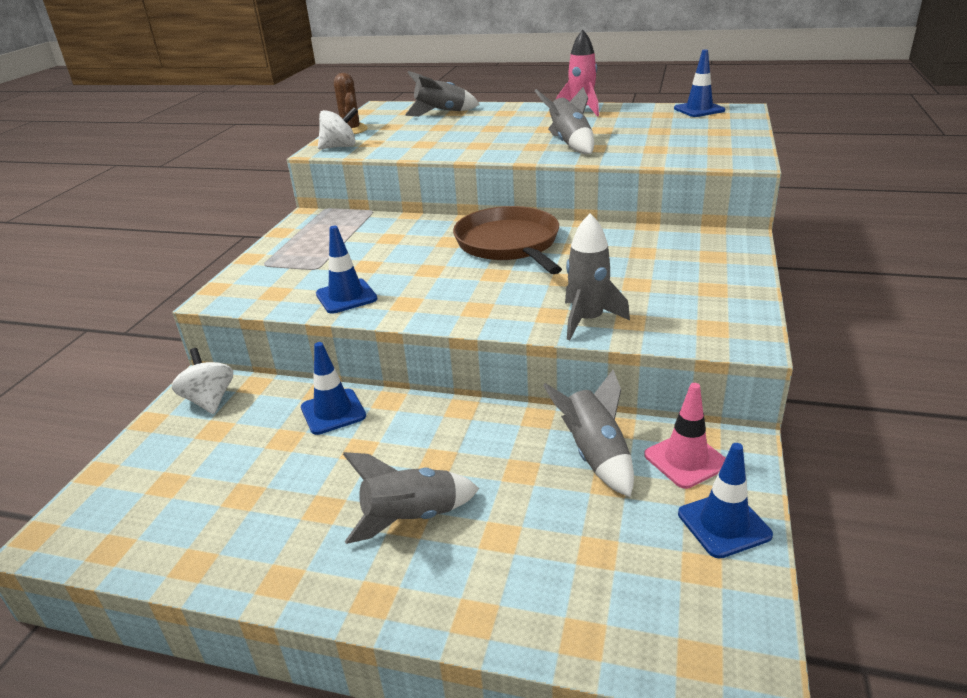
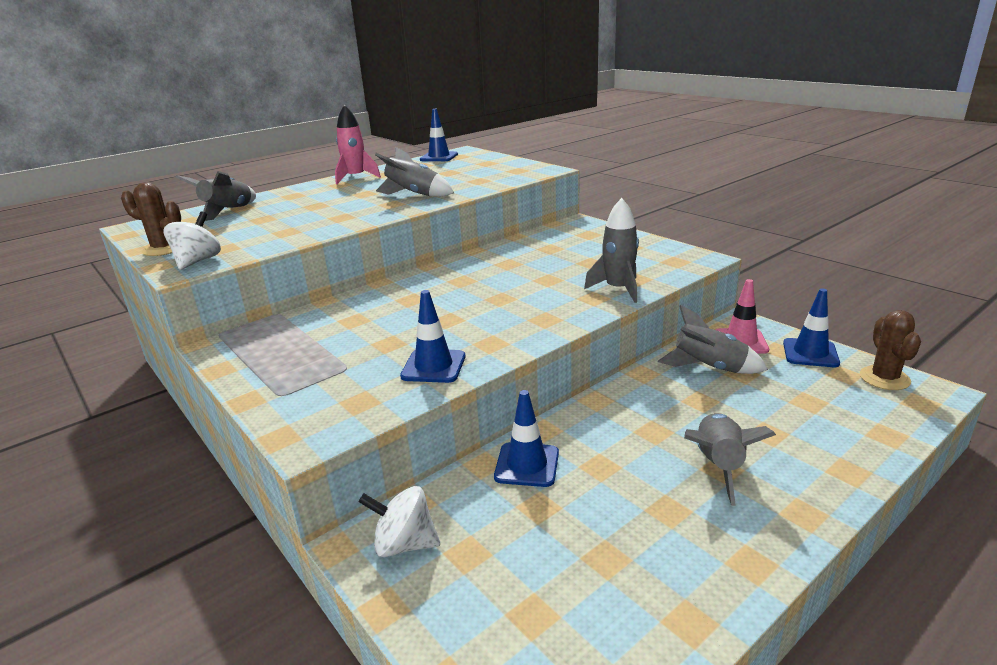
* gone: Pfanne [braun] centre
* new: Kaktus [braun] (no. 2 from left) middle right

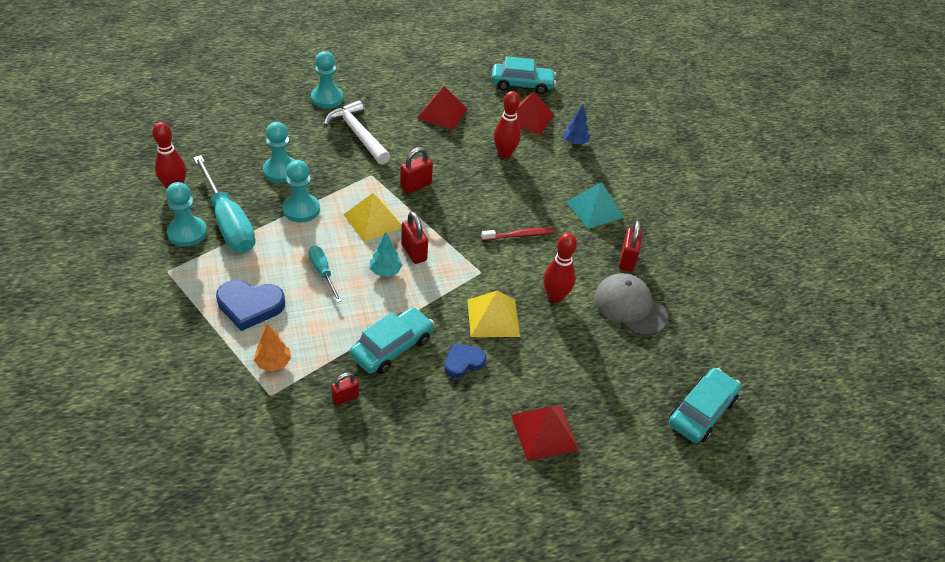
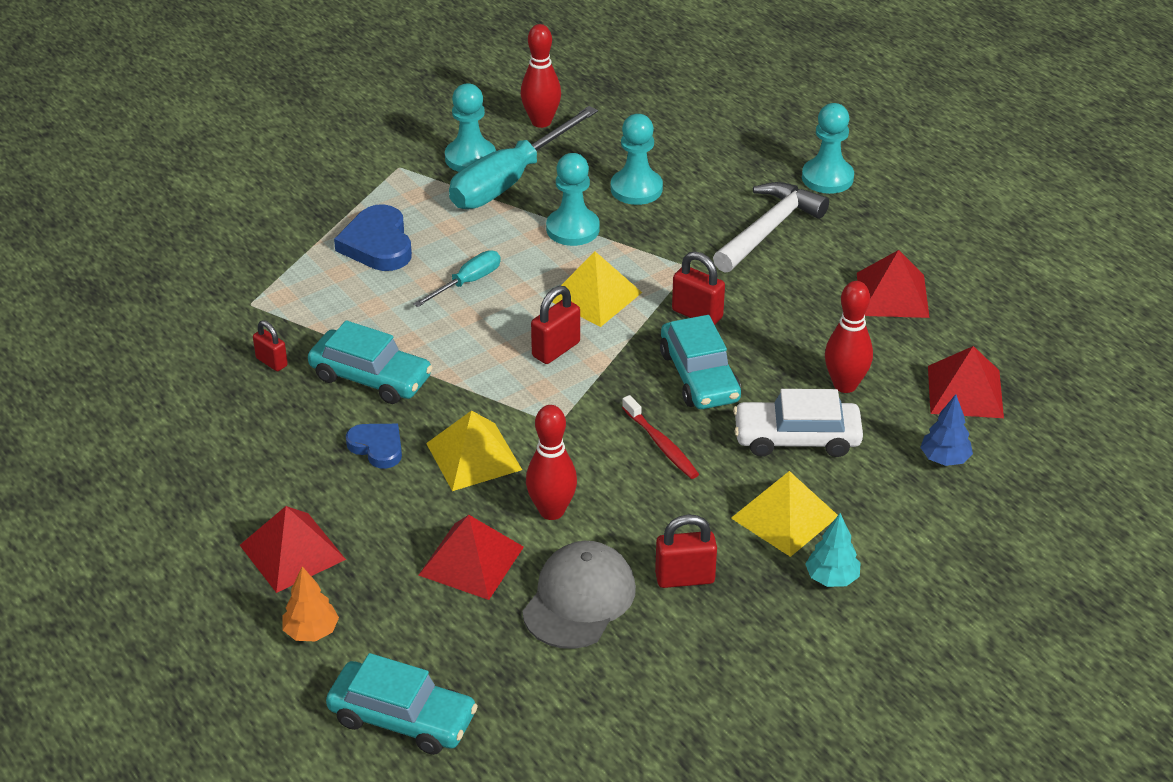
* new: Pyramide [rot] (no. 2 from left) bottom centre
* new: Auto [weiß] middle right
* shifted: Baum [orange] middle left to bottom left
* shifted: Baum [türkis] centre to bottom right
* shifted: Auto [türkis] (no. 2 from left in the first image) top centre to Auto [türkis] (no. 3 from left) centre
* repainted: Pyramide [türkis] centre to Pyramide [gelb] (no. 3 from left) middle right

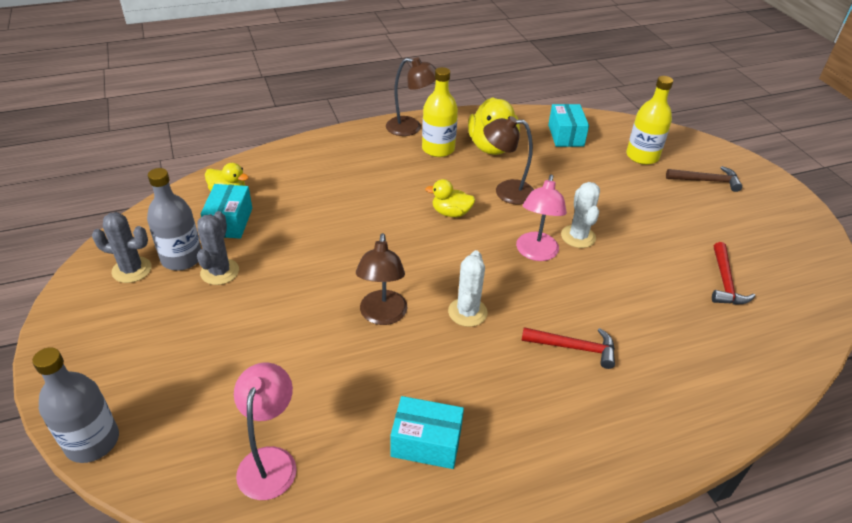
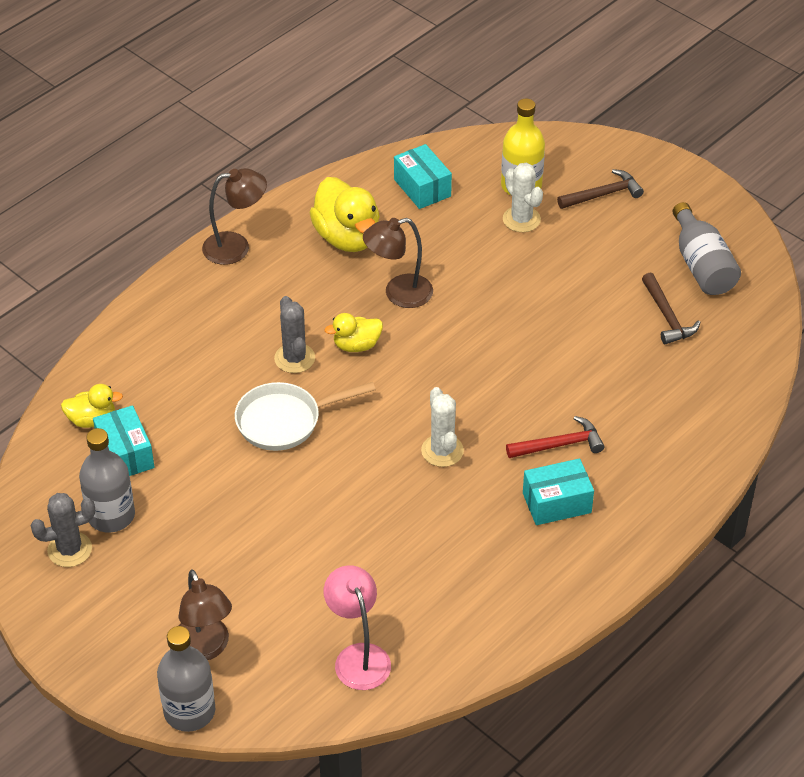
* gone: Flasche [gelb] (no. 1 from left) top centre
* gone: Lampe [rosa] (no. 2 from left) centre
* new: Pfanne [weiß] centre
* new: Flasche [grau] (no. 3 from left) top right
* shifted: Kaktus [grau] (no. 2 from left) middle left to centre
* shifted: Lampe [braun] (no. 1 from left) centre to bottom left
* shifted: Schachtel [türkis] (no. 2 from left in the first image) bottom centre to Schachtel [türkis] (no. 3 from left) middle right
* shifted: Kaktus [weiß] (no. 2 from left) middle right to top centre
* repainted: Hammer [rot] (no. 2 from left) middle right to Hammer [braun] (no. 2 from left) middle right

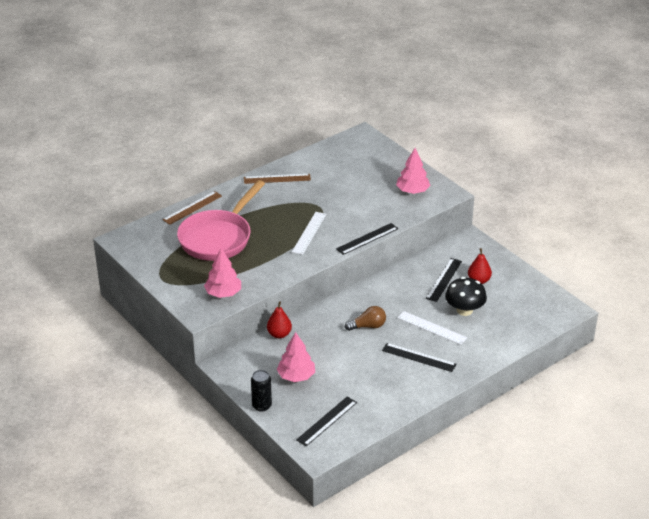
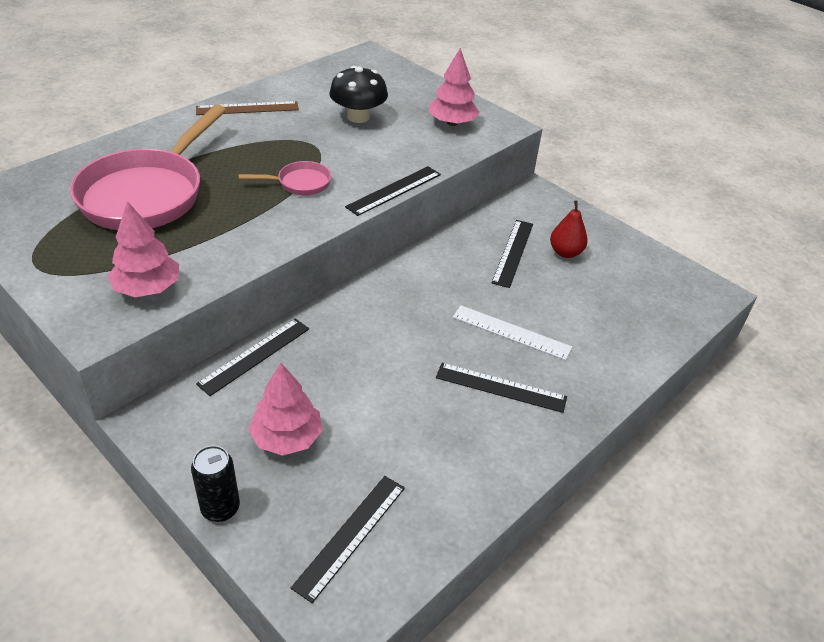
* gone: Lineal [braun] (no. 1 from left) middle left
* gone: Glühbirne [braun] centre
* shifted: Pilz [schwarz] middle right to top centre
* swapped: Birne [rot] (no. 1 from left) centre to Lineal [schwarz] (no. 1 from left) middle left
* swapped: Lineal [weiß] (no. 1 from left) centre to Pfanne [rosa] (no. 2 from left) top centre

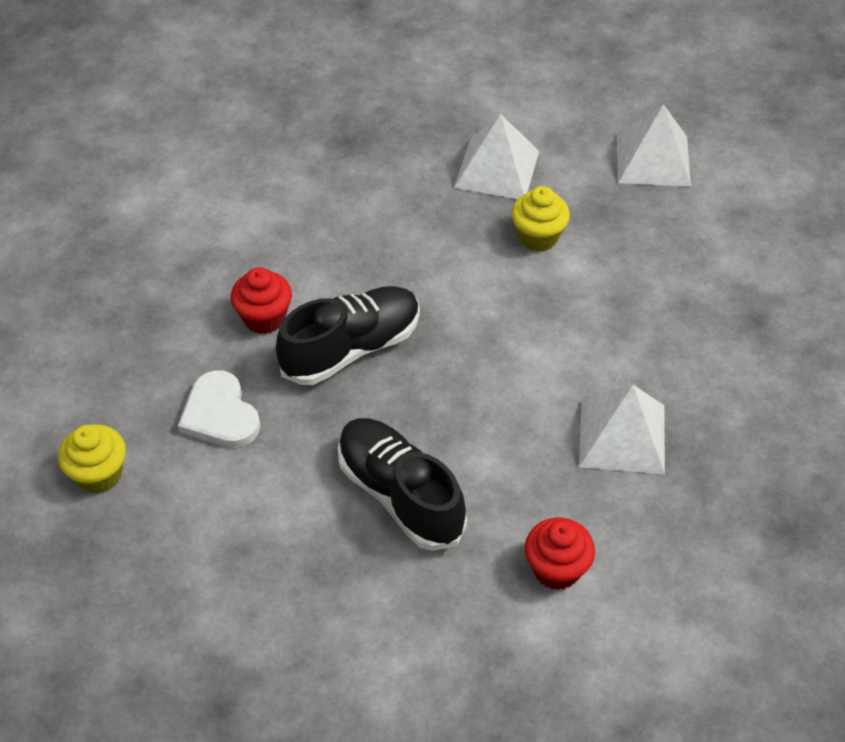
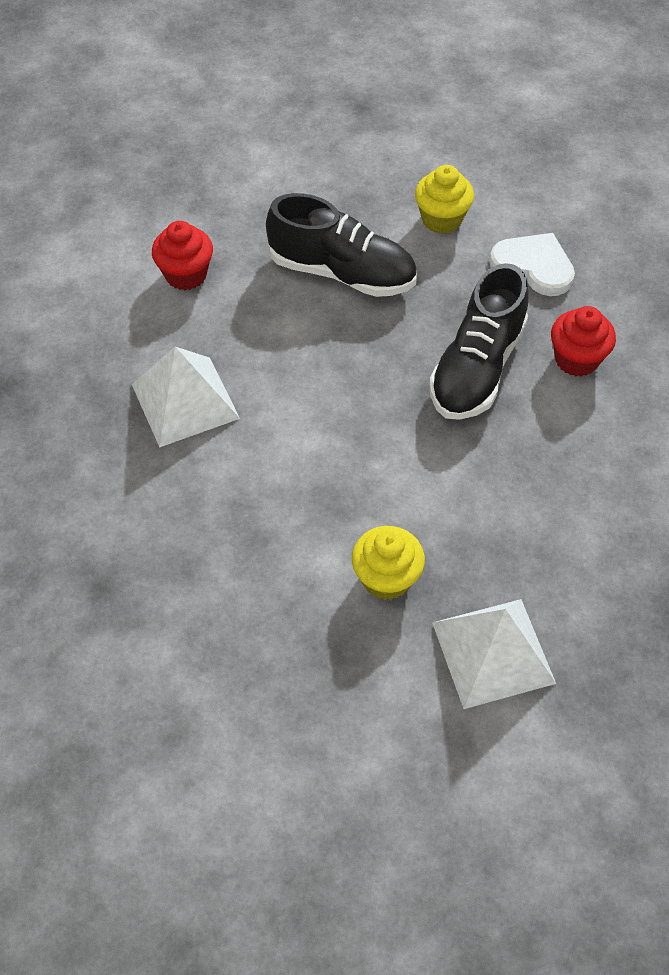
* gone: Pyramide [weiß] (no. 3 from left) top right
* shifted: Muffin [gelb] (no. 1 from left in the first image) middle left to Muffin [gelb] (no. 2 from left) top centre

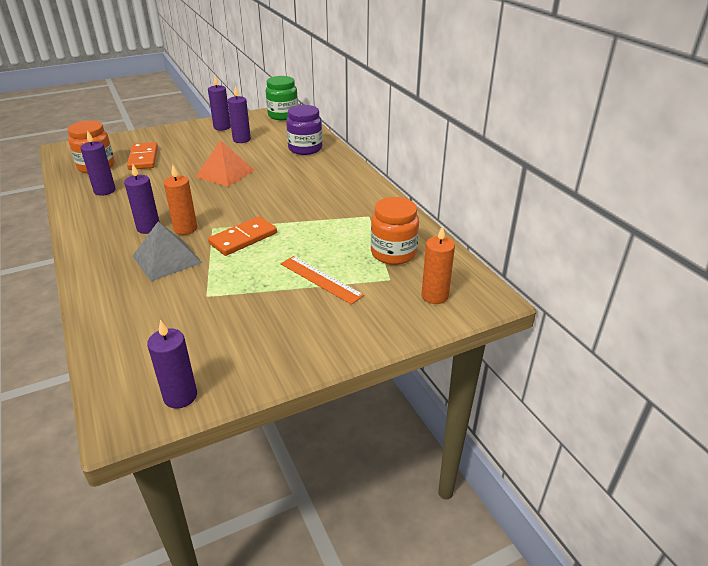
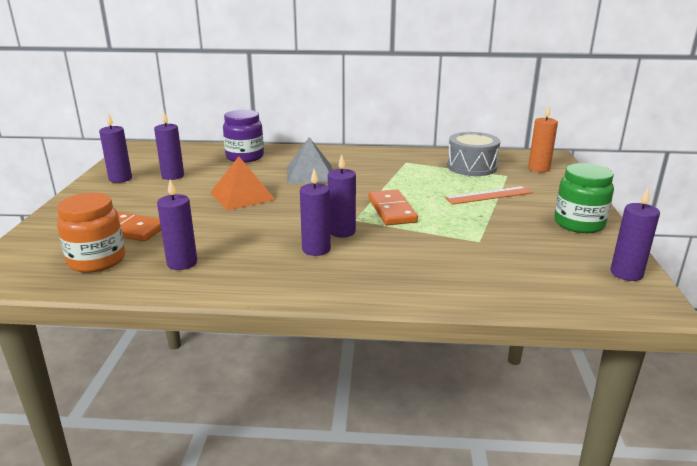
* shifted: Pyramide [grau] middle left to centre
* shifted: Einmachglas [grün] top centre to middle right
* swapped: Einmachglas [orange] (no. 2 from left) centre to Trommel [grau] top right
* repainted: Kerze [orange] (no. 1 from left) middle left to Kerze [lila] (no. 5 from left) centre

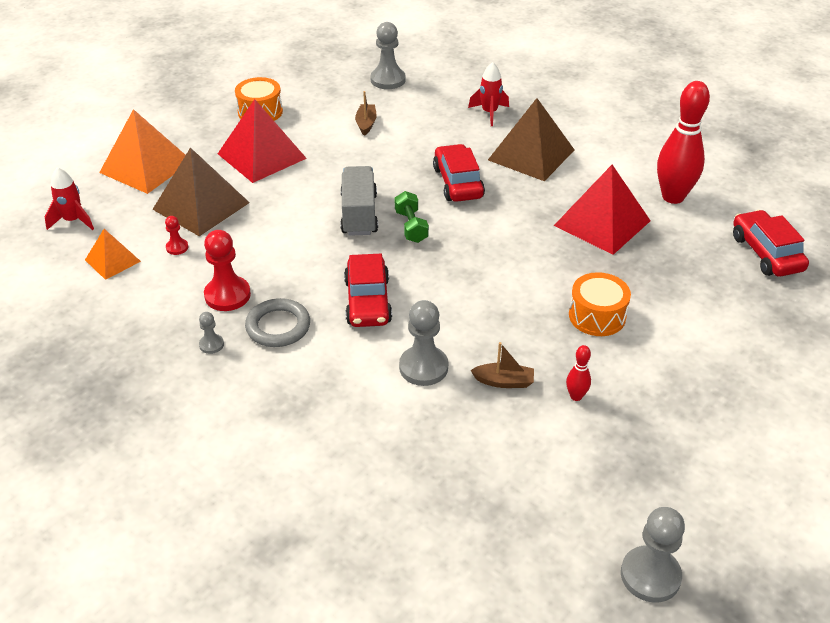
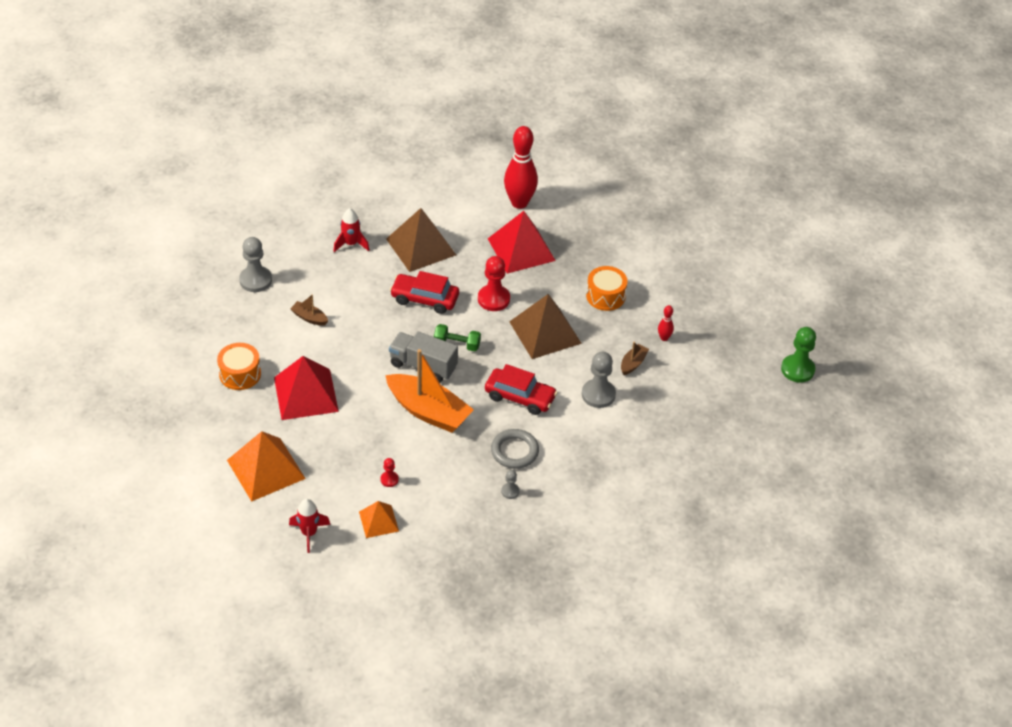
* gone: Auto [rot] (no. 3 from left) middle right
* new: Boot [orange] centre
* shifted: Pyramide [braun] (no. 1 from left in the first image) top left to Pyramide [braun] (no. 2 from left) centre
* shifted: Bauer [rot] (no. 2 from left) middle left to centre
* repainted: Bauer [grau] (no. 4 from left) bottom right to Bauer [grün] middle right

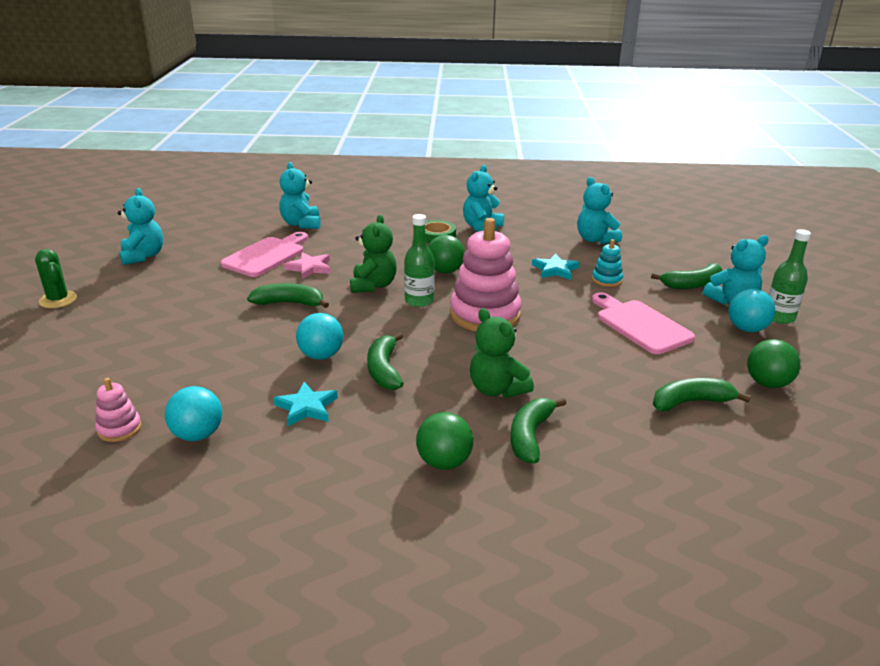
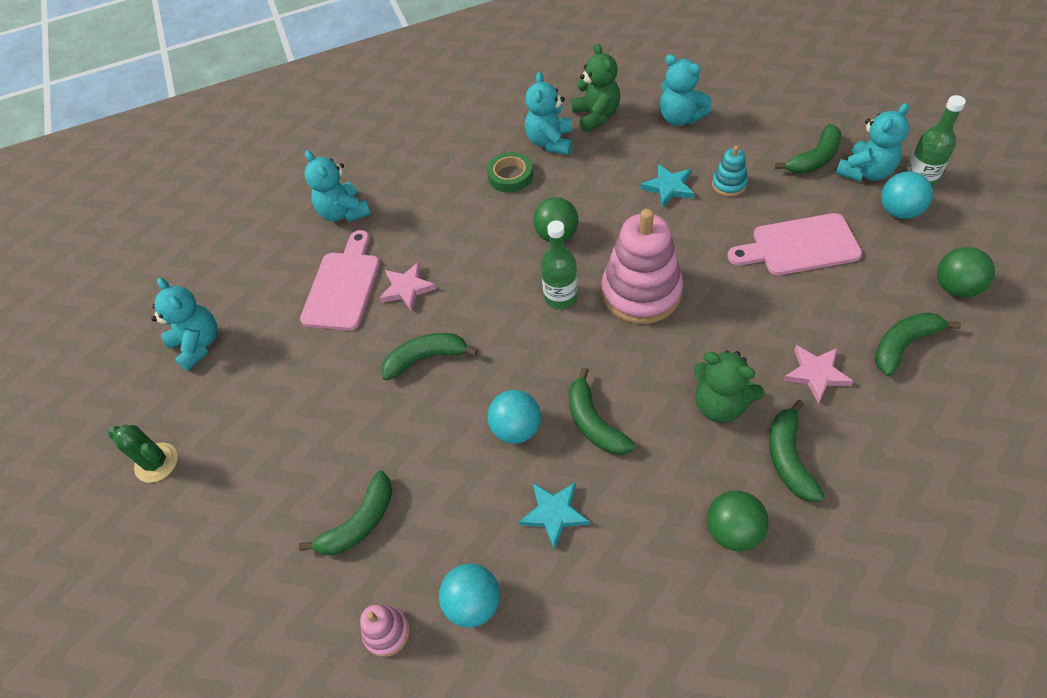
* new: Banane [grün] (no. 1 from left) bottom left
* new: Stern [rosa] (no. 2 from left) middle right
* shifted: Teddybär [grün] (no. 1 from left) centre to top centre
* rotated: Schneidebrett [rosa] (no. 2 from left) middle right = middle right 45 degrees counterclockwise

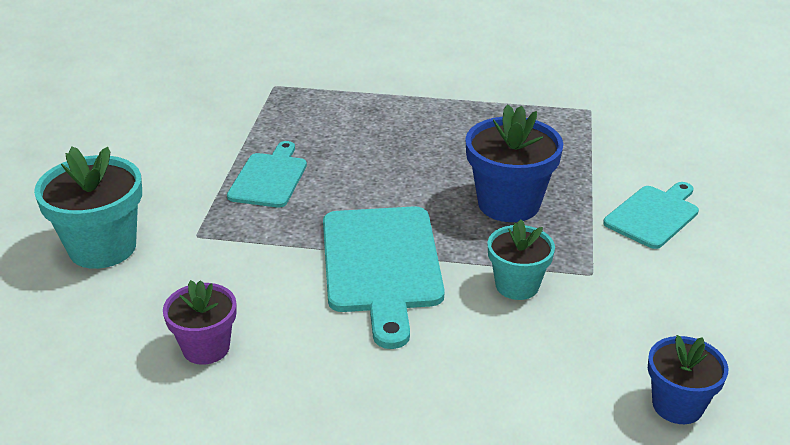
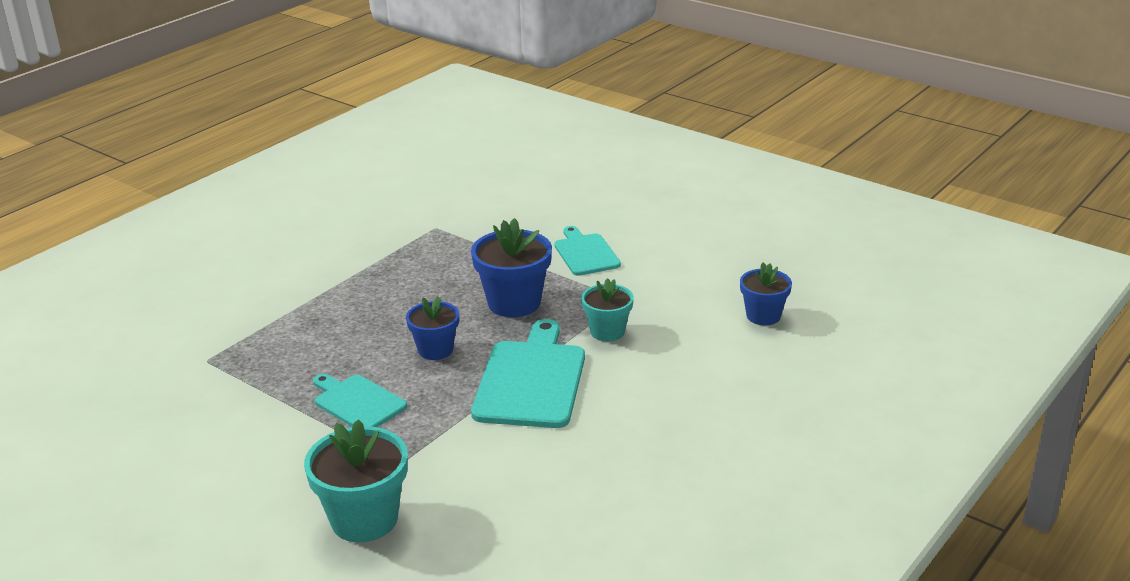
* gone: Blumentopf [lila] bottom left
* new: Blumentopf [blau] (no. 1 from left) centre
* rotated: Schneidebrett [türkis] (no. 2 from left) centre = centre 105 degrees counterclockwise

